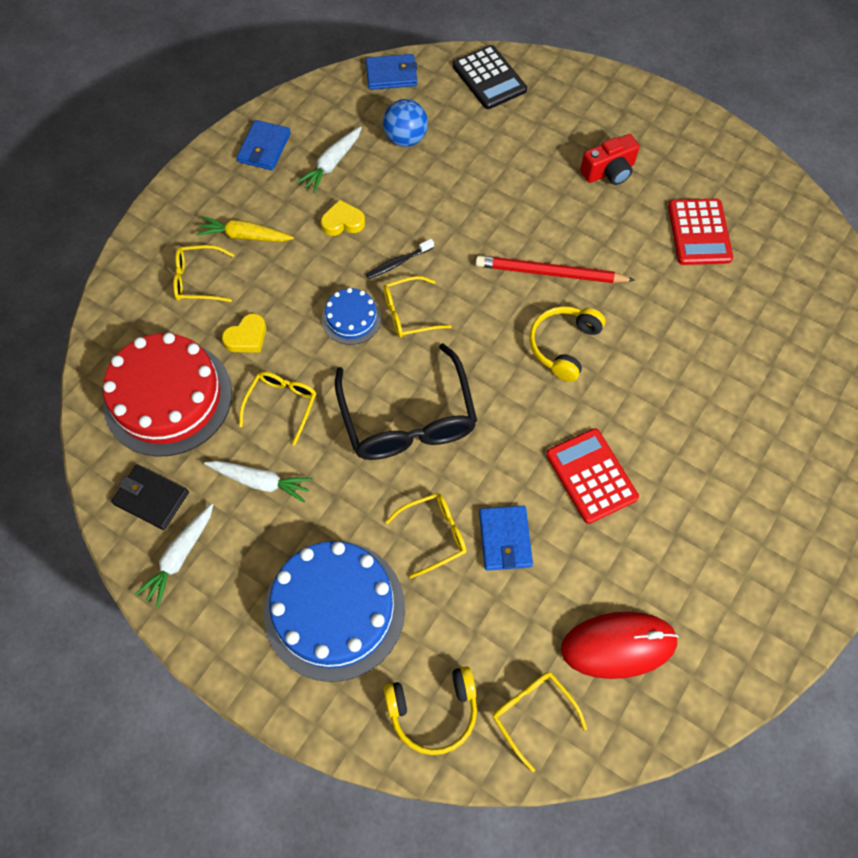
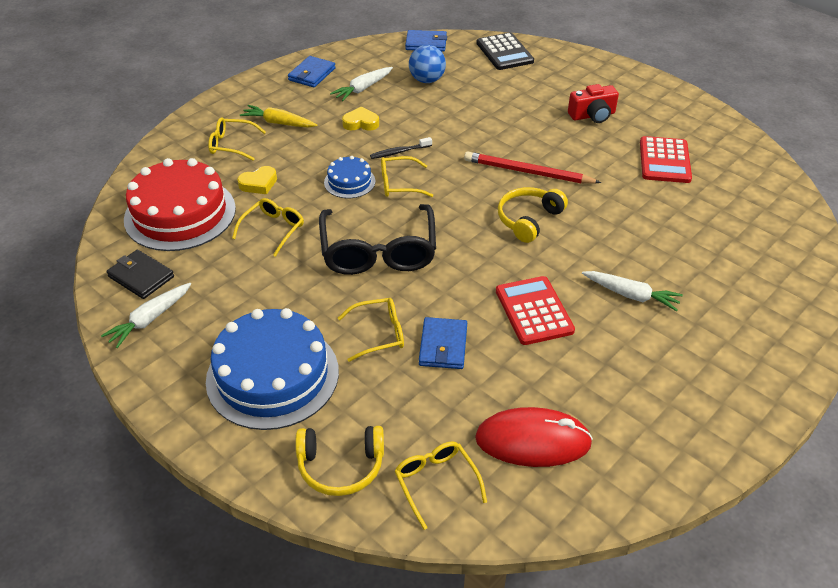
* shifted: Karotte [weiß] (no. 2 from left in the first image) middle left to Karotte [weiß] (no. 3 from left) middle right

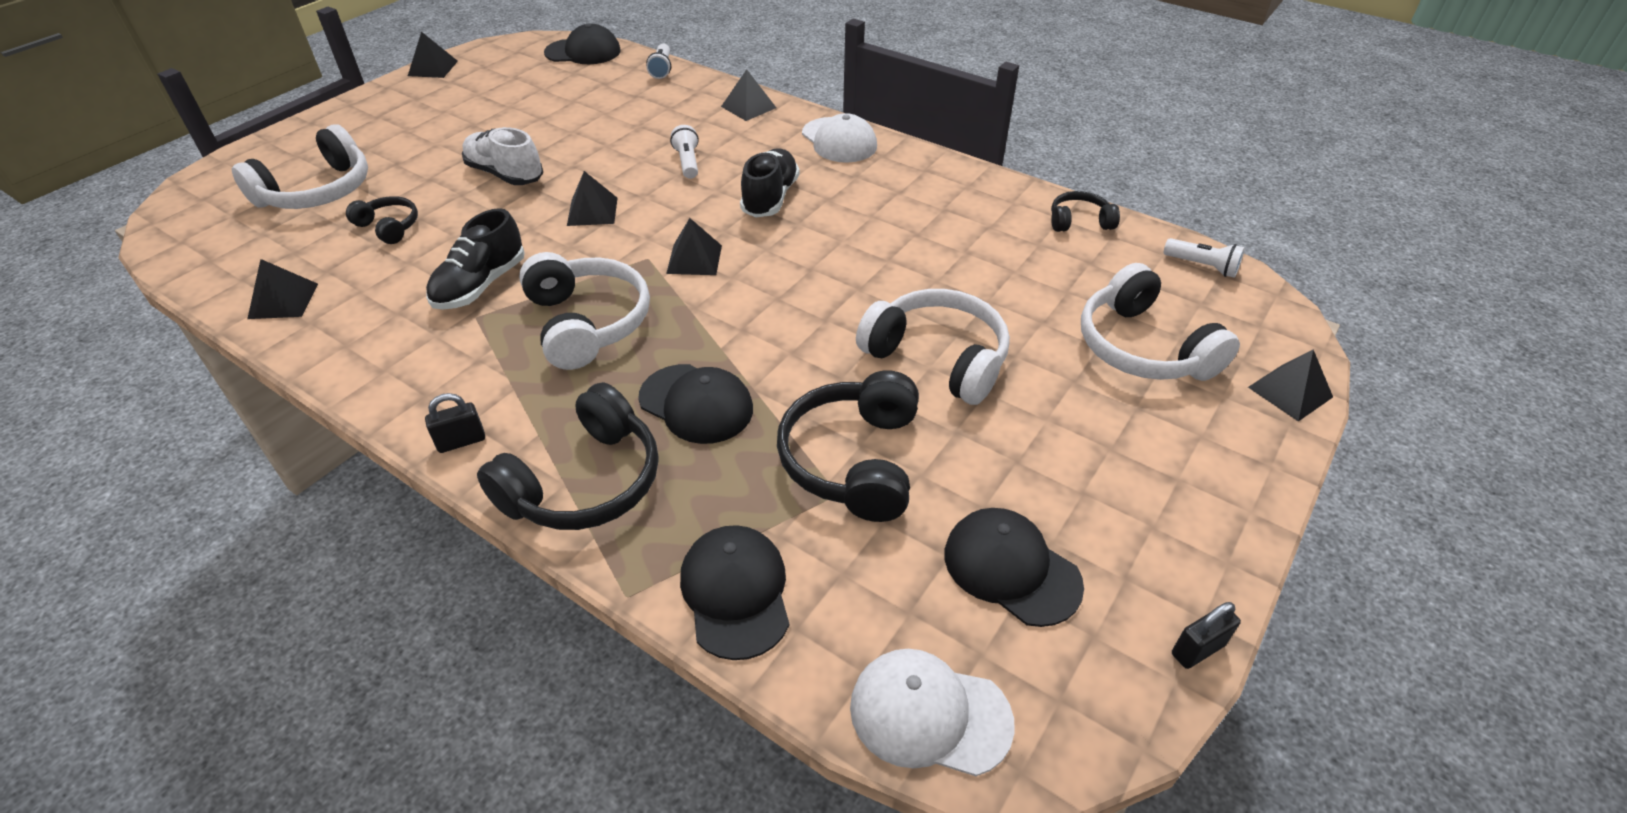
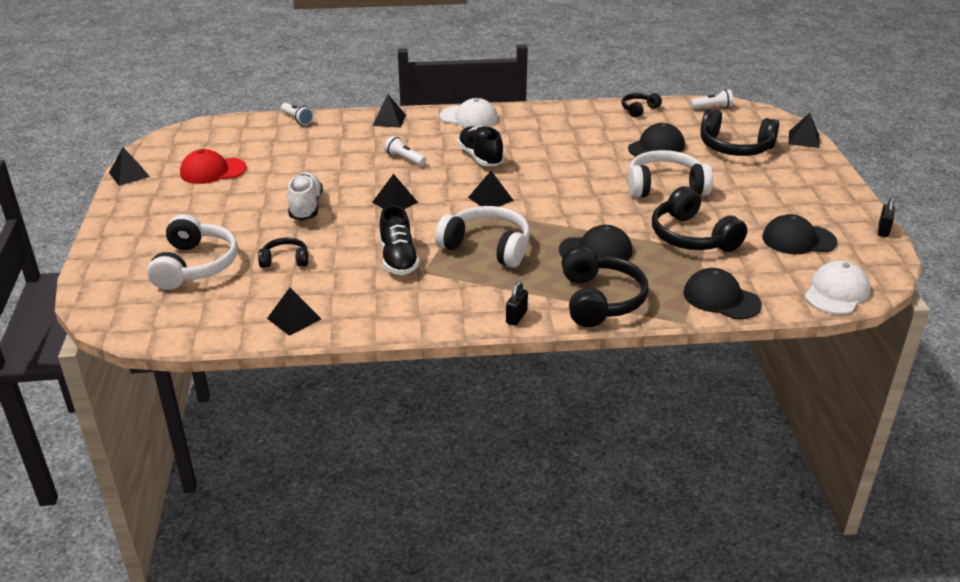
* new: Kappe [rot] top left
* shifted: Kappe [schwarz] (no. 1 from left in the first image) top centre to Kappe [schwarz] (no. 2 from left) top right
* repainted: Kopfhörer [weiß] (no. 4 from left) middle right to Kopfhörer [schwarz] (no. 5 from left) top right
* rotated: Schuh [weiß] top left = middle left 90 degrees clockwise
* rotated: Kappe [weiß] (no. 2 from left) bottom centre = middle right 150 degrees clockwise

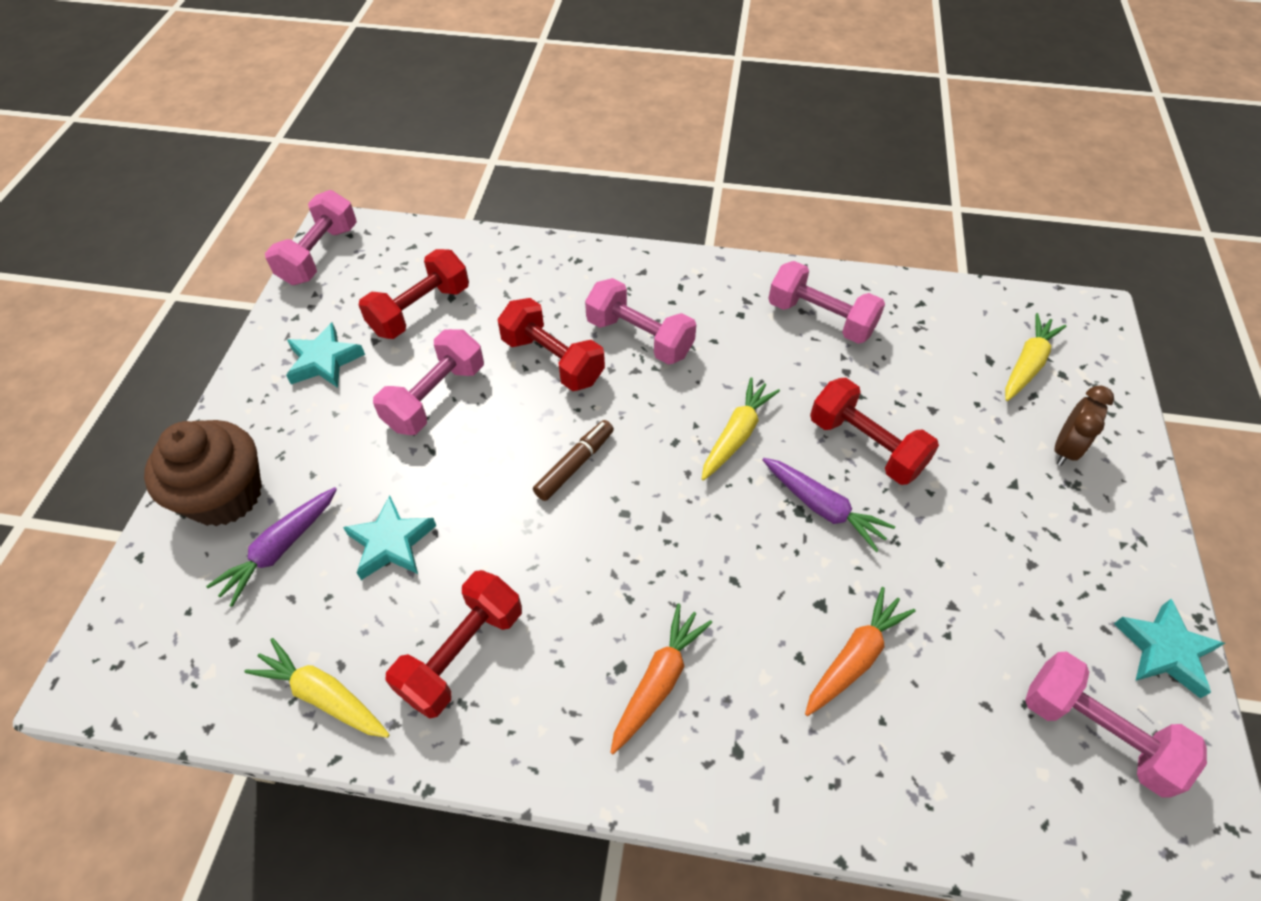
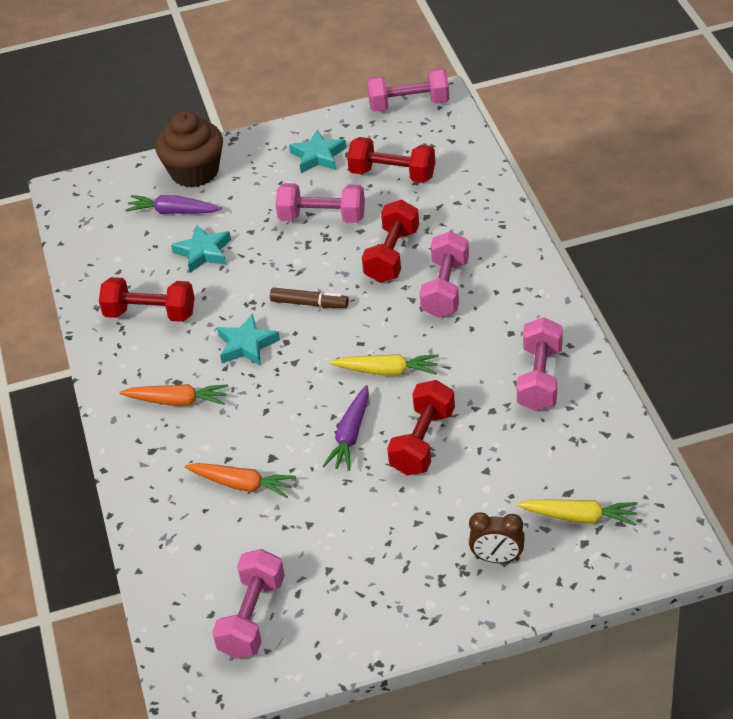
* gone: Karotte [gelb] (no. 1 from left) bottom left
* shifted: Stern [türkis] (no. 3 from left in the first image) bottom right to Stern [türkis] (no. 2 from left) centre

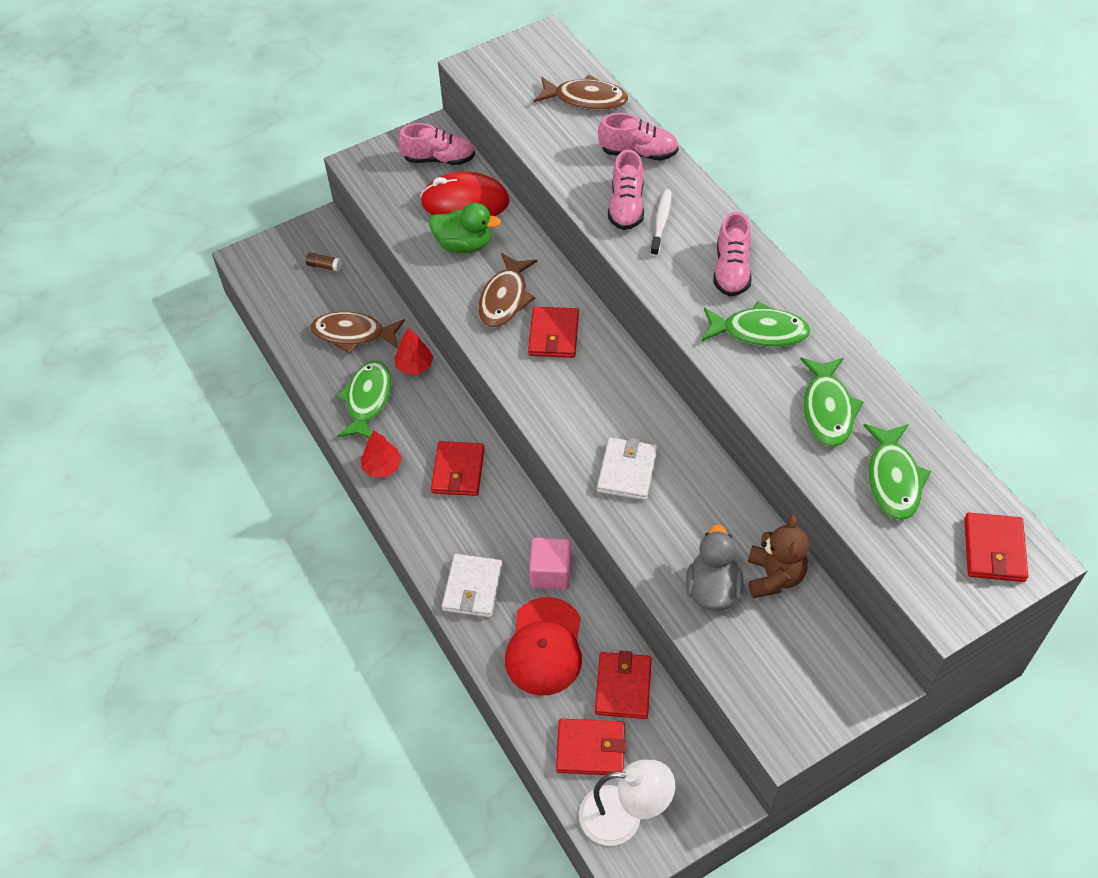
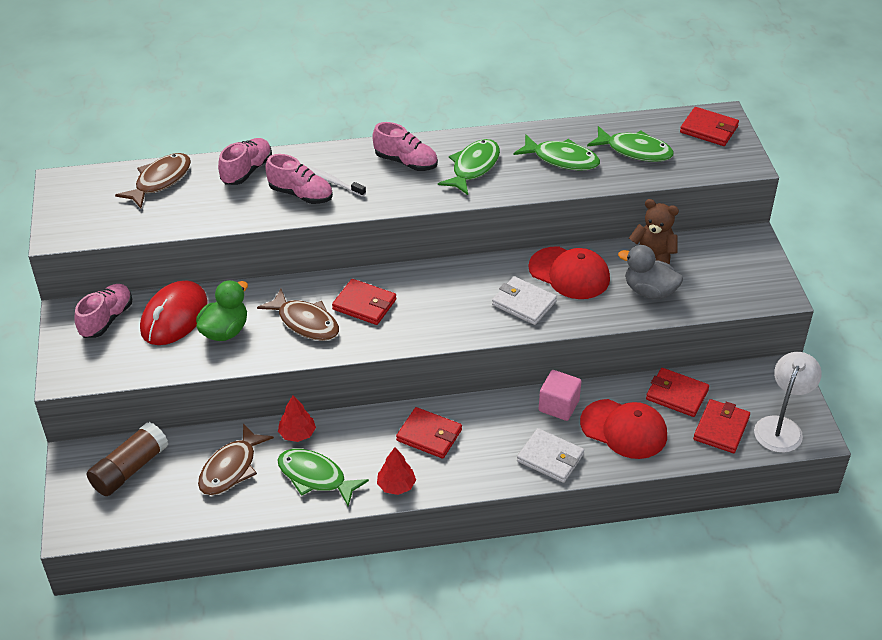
* new: Kappe [rot] (no. 1 from left) centre
* scaled: Klebestift [braun] top left = bottom left x2.30

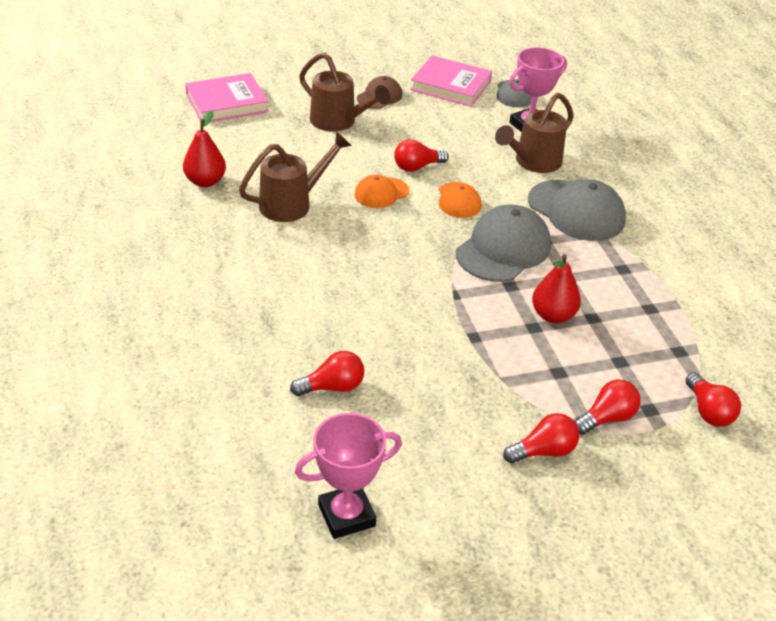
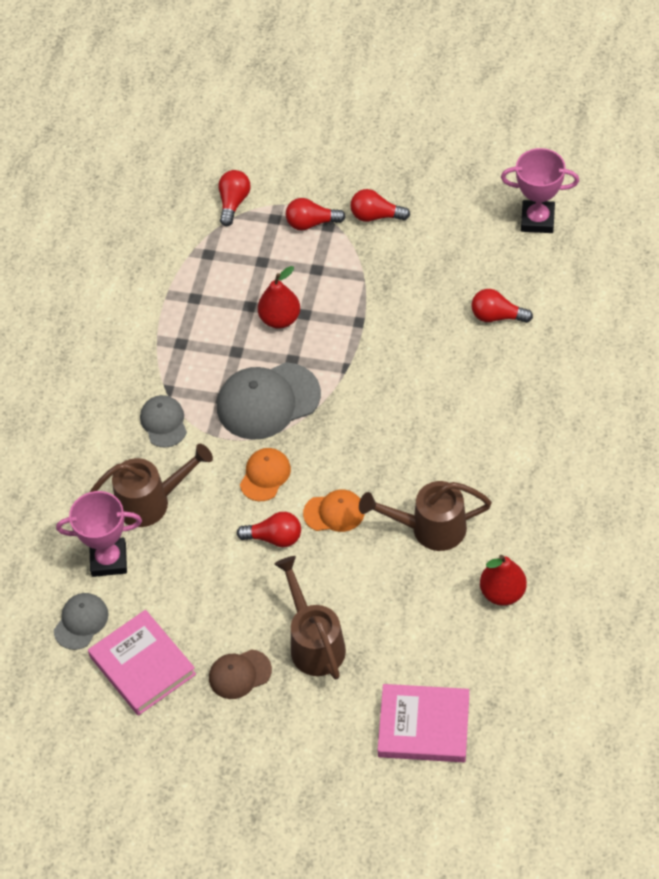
* scaled: Kappe [grau] (no. 3 from left in the first image) middle right = middle left x0.56

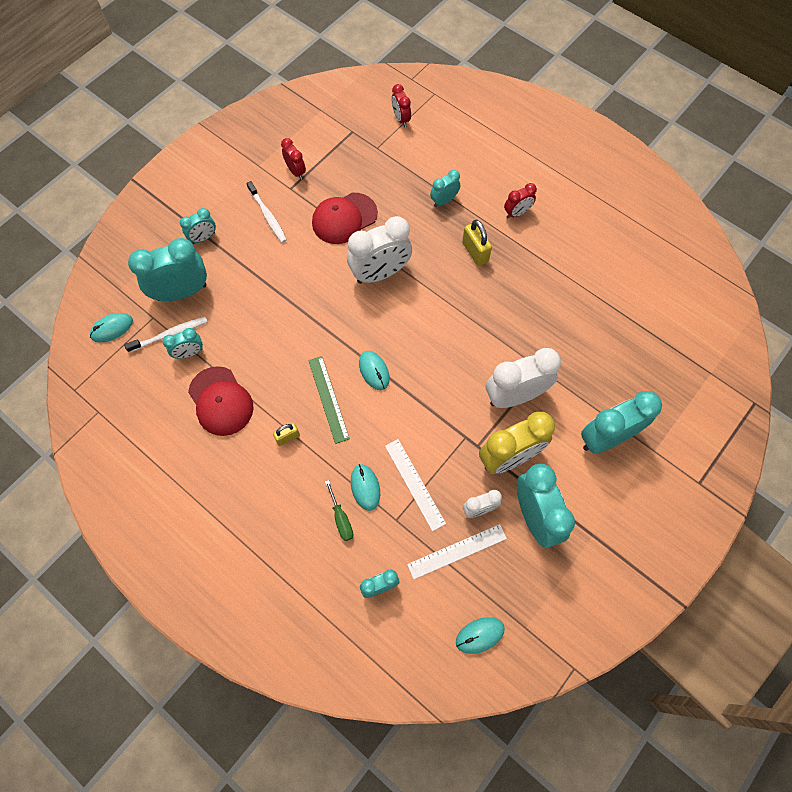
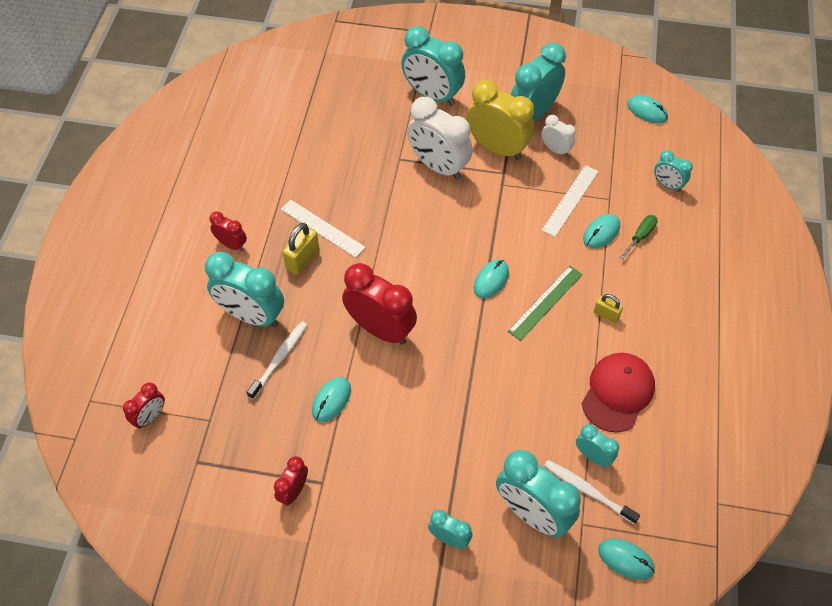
* shifted: Zahnbürste [weiß] (no. 2 from left in the first image) top centre to Zahnbürste [weiß] (no. 1 from left) middle left
* shifted: Lineal [weiß] (no. 2 from left in the first image) bottom centre to Lineal [weiß] (no. 1 from left) centre
* swapped: Kappe [rot] (no. 2 from left) top centre to Computermaus [türkis] (no. 1 from left) centre
* repainted: Wecker [weiß] (no. 1 from left) top centre to Wecker [rot] (no. 4 from left) centre
* scaled: Wecker [türkis] (no. 5 from left in the first image) top centre = middle left x1.94

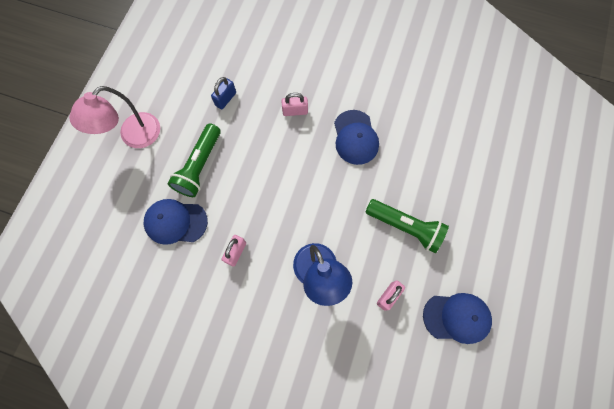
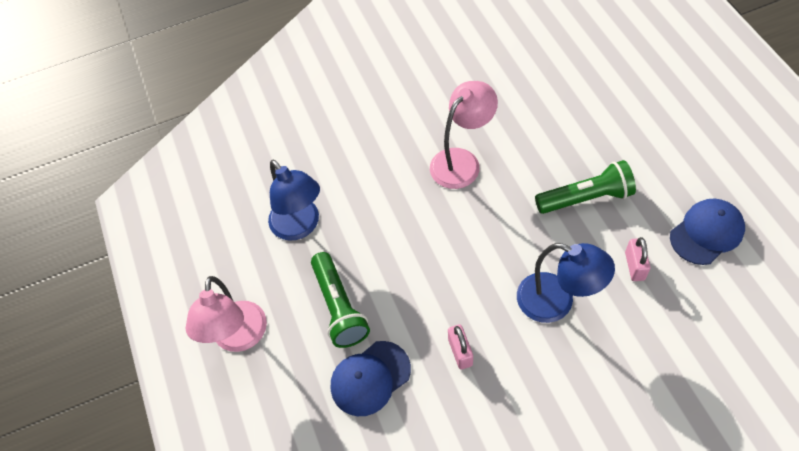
* gone: Vorhängeschloss [rosa] (no. 2 from left) top centre
* swapped: Vorhängeschloss [blau] top centre to Lampe [blau] (no. 1 from left) centre
* swapped: Kappe [blau] (no. 2 from left) centre to Lampe [rosa] (no. 2 from left) top centre

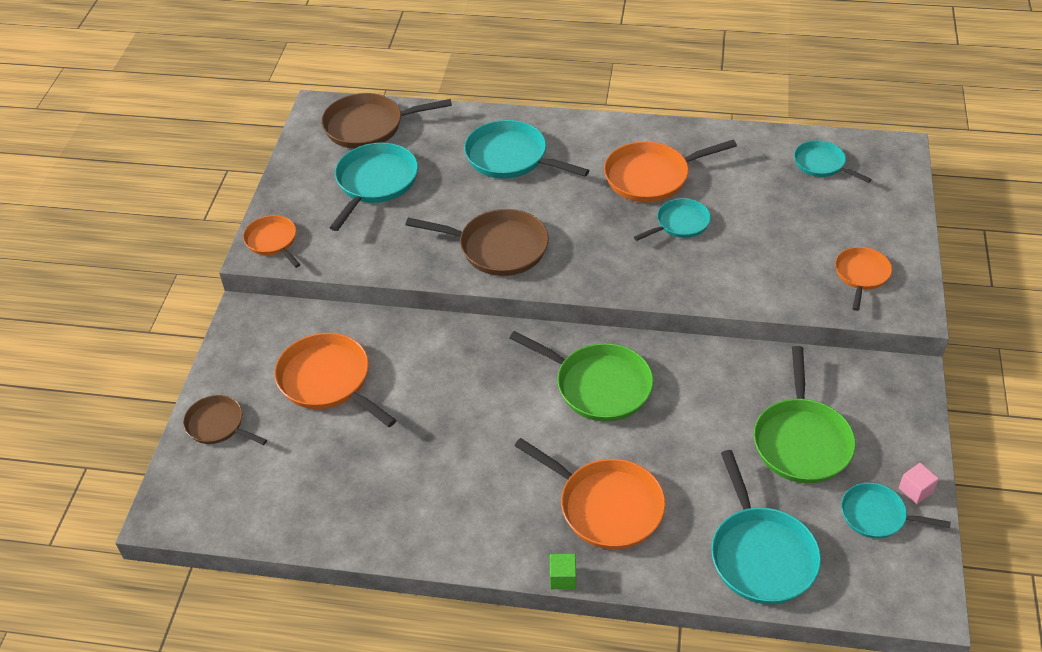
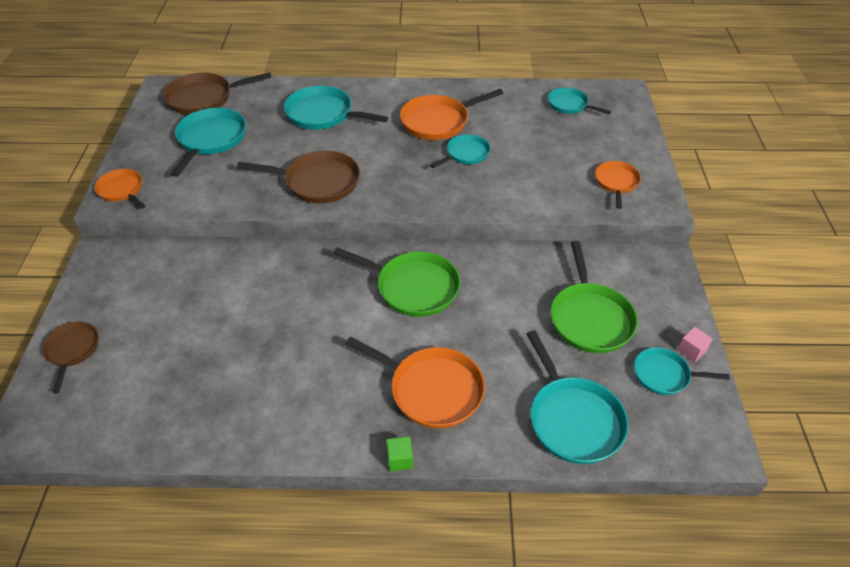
* gone: Pfanne [orange] (no. 2 from left) middle left
* rotated: Pfanne [braun] (no. 1 from left) middle left = middle left 60 degrees clockwise

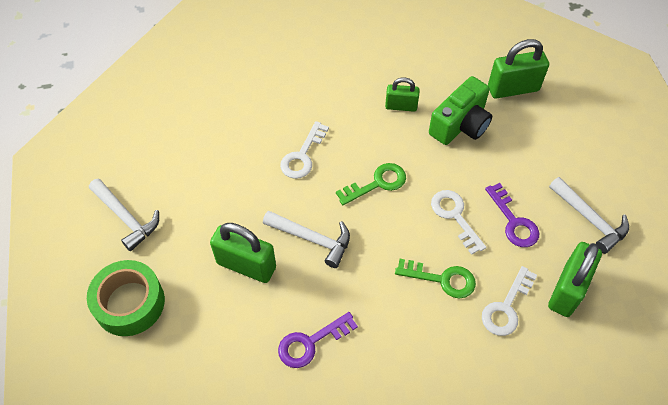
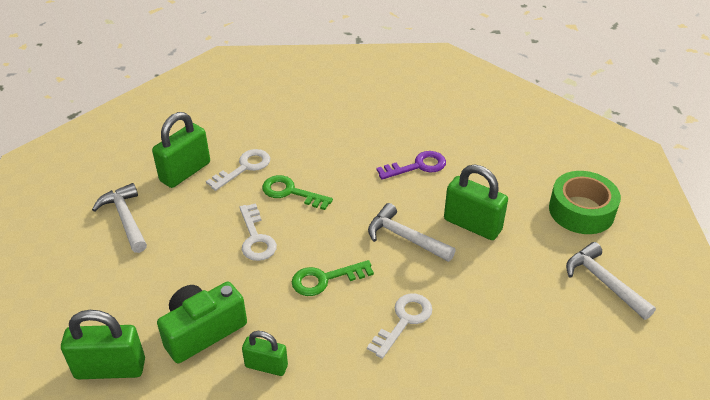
* gone: Schlüssel [lila] (no. 2 from left) middle right

